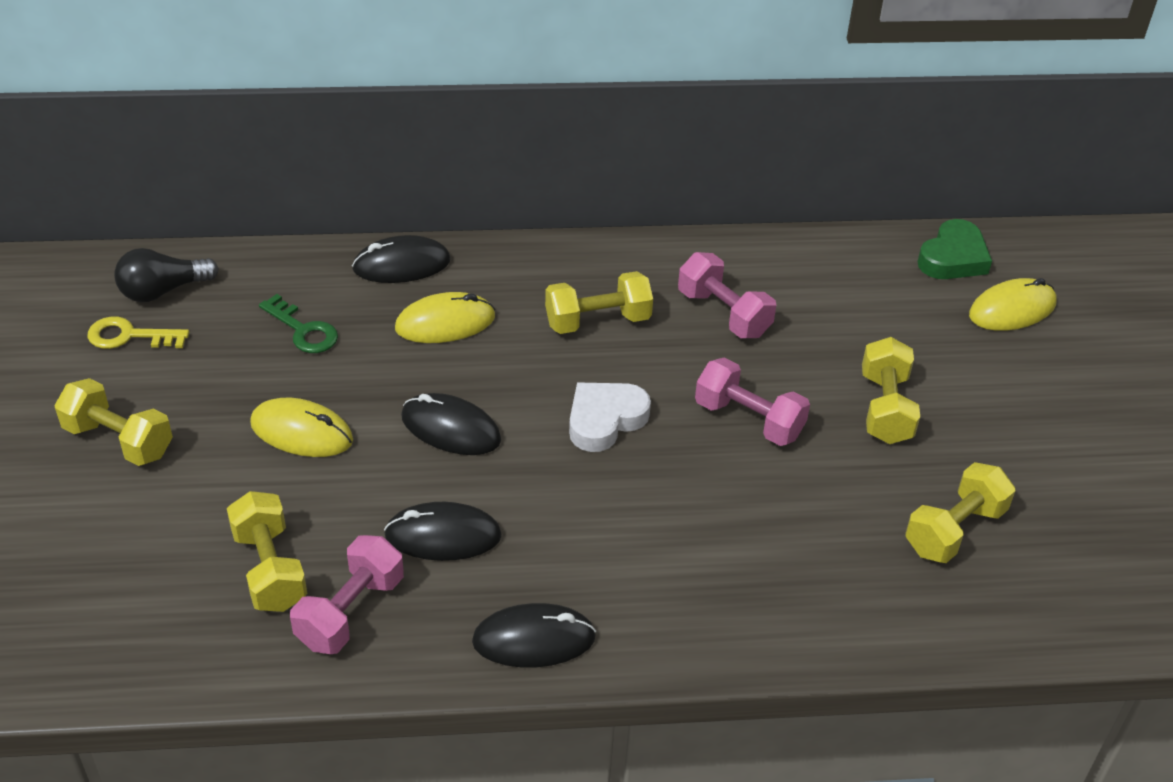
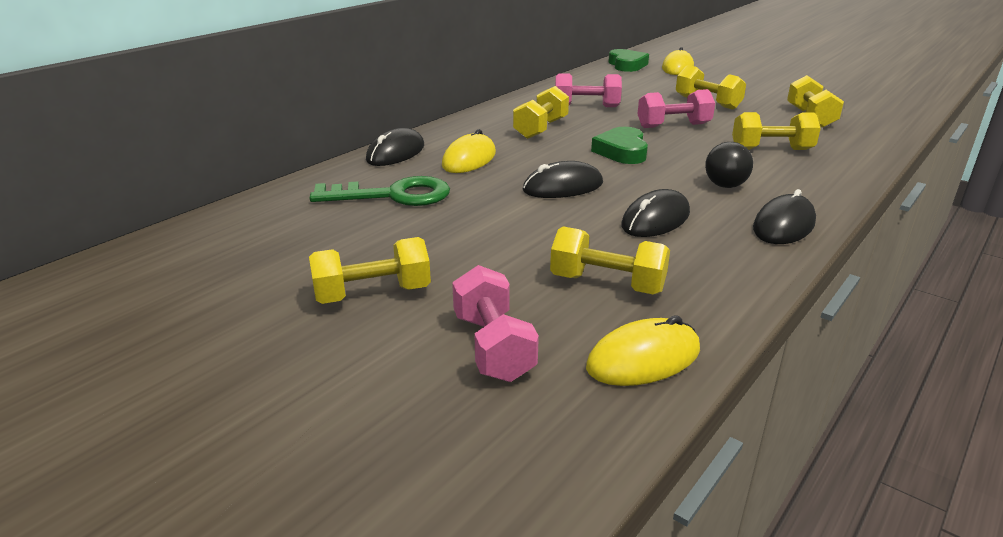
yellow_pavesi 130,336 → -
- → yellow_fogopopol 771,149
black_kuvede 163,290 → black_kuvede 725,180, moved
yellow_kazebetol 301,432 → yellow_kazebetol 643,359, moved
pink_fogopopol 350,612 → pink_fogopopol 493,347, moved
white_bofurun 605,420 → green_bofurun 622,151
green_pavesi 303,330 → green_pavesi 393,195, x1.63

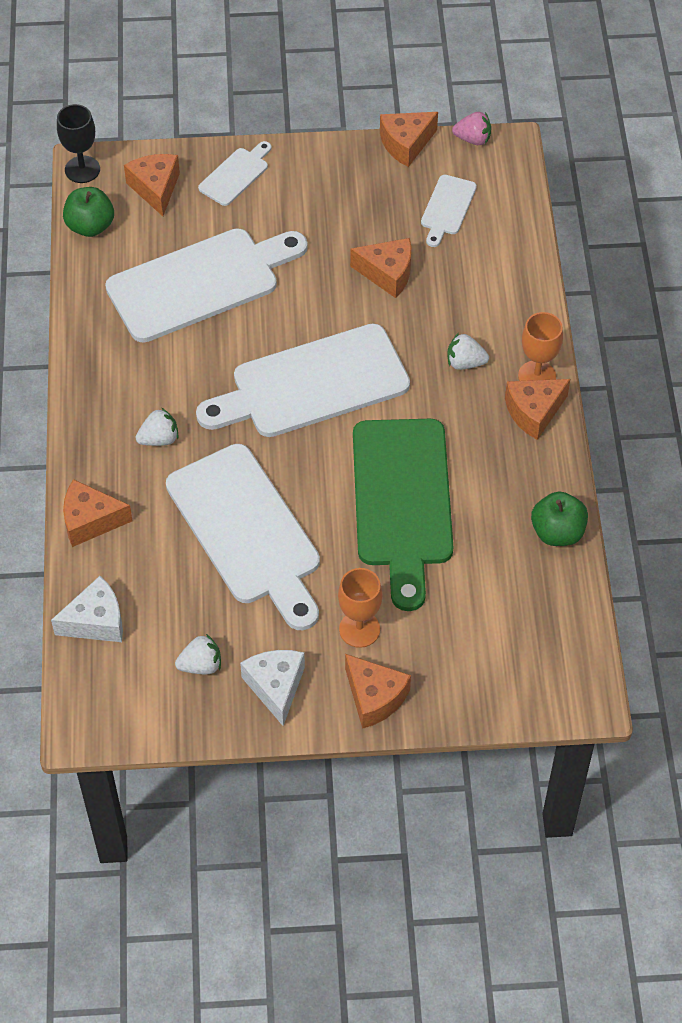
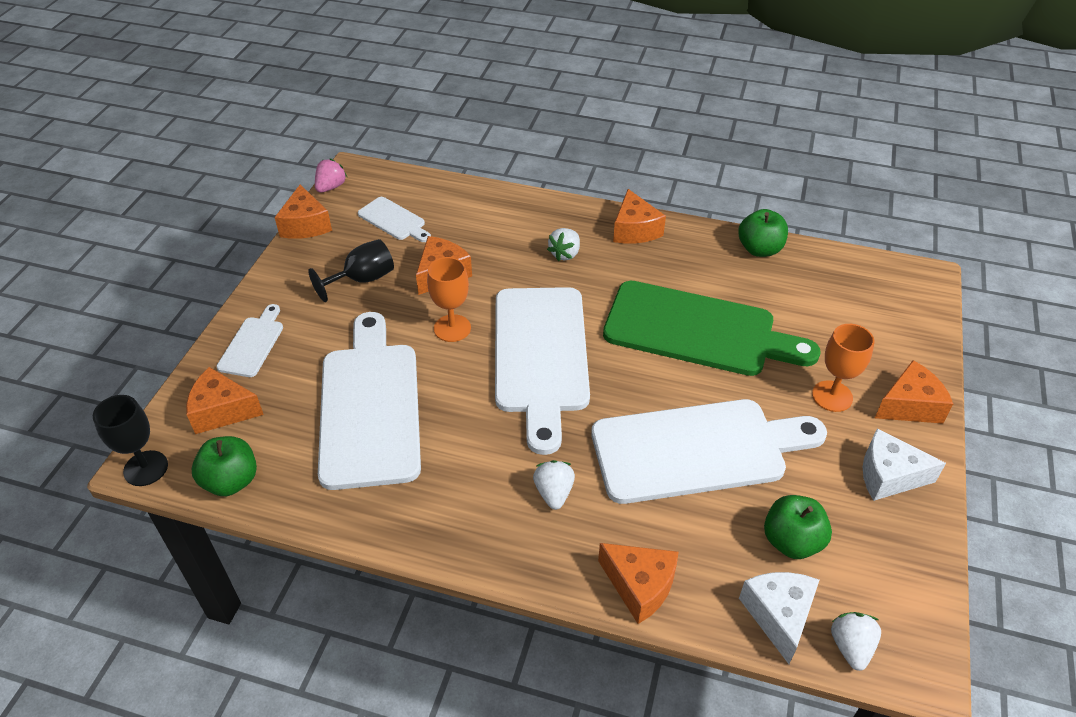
- → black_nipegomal 362,279
- → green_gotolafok 791,541
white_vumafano 201,665 → white_vumafano 851,647, moved
orange_nipegomal 537,376 → orange_nipegomal 452,328, moved
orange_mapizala 90,521 → orange_mapizala 639,586, 75 degrees counterclockwise
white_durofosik 236,175 → white_durofosik 253,344, 45 degrees clockwise

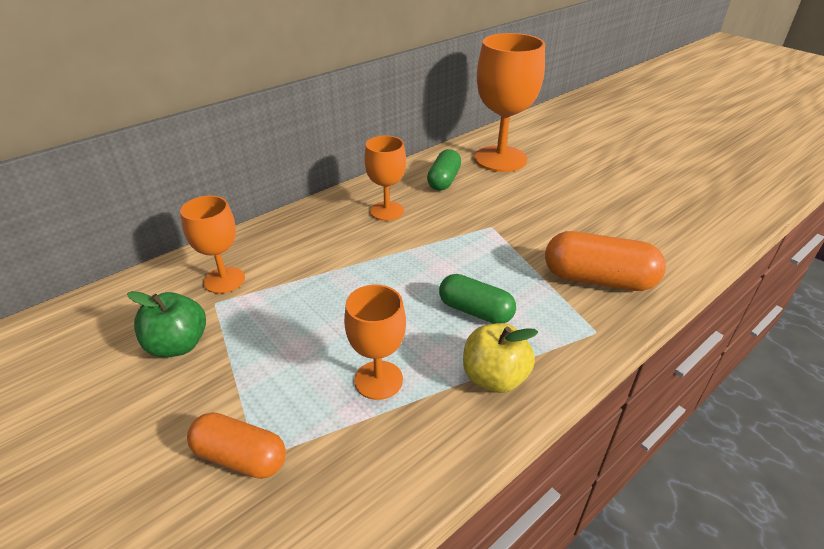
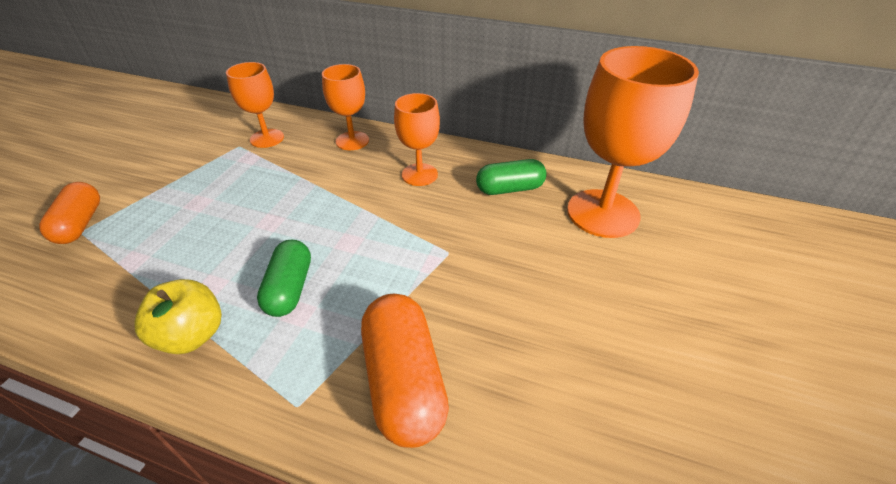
green_gotolafok 178,345 → -
orange_nipegomal 378,380 → orange_nipegomal 352,141, moved

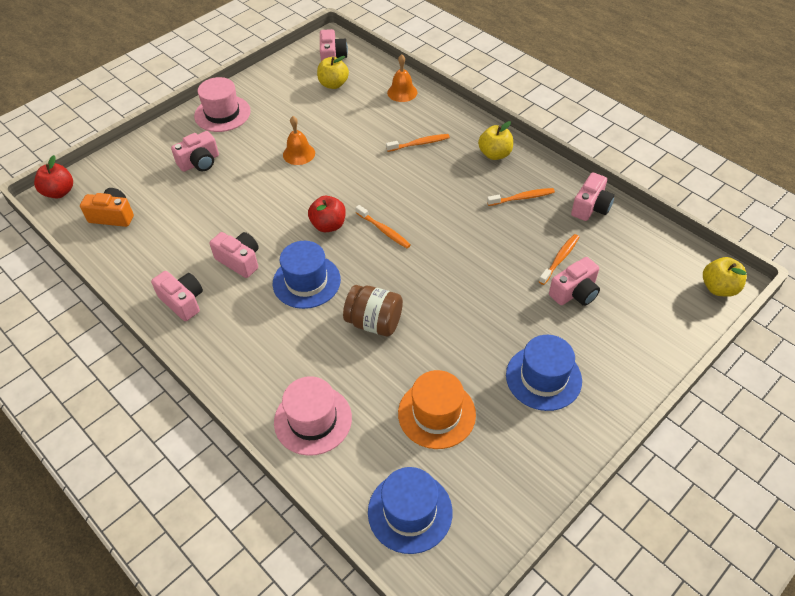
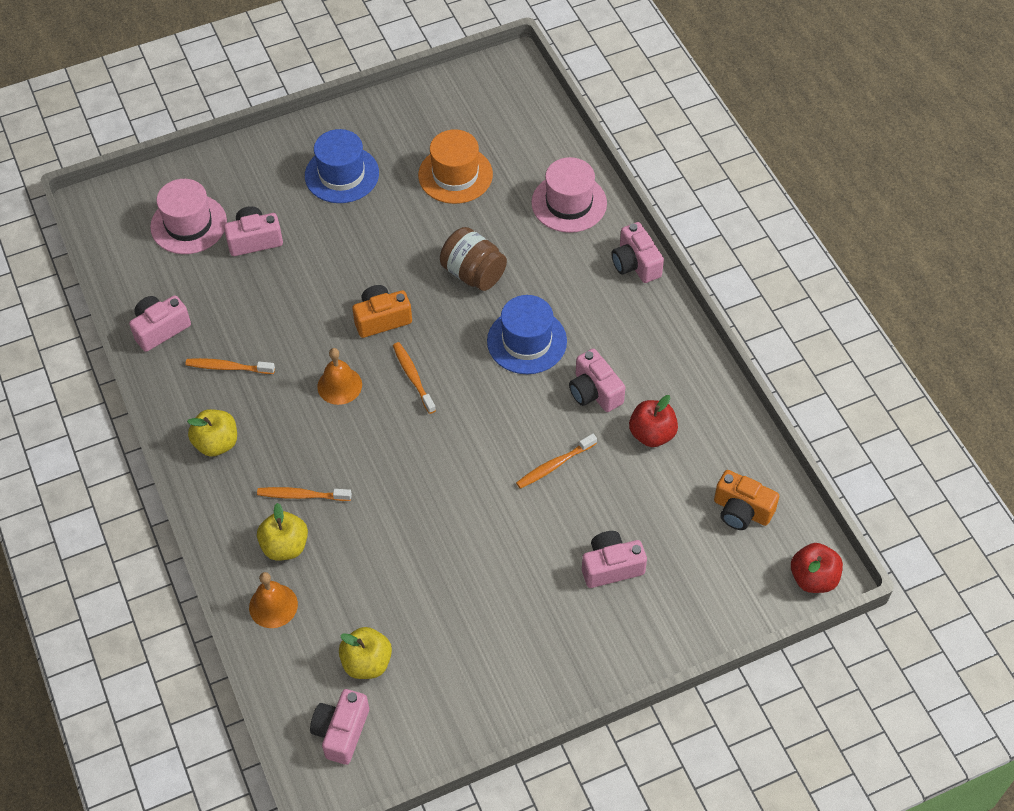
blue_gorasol 410,512 → -
- → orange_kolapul 382,319
pink_kolapul 183,301 → pink_kolapul 635,264, moved
pink_gorasol 222,114 → pink_gorasol 188,224, moved
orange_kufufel 299,153 → orange_kufufel 339,385, moved
red_gotolafok 328,225 → red_gotolafok 652,434, moved
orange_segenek 560,259 → orange_segenek 554,465, moved
yellow_gotolafok 718,288 → yellow_gotolafok 285,546, moved

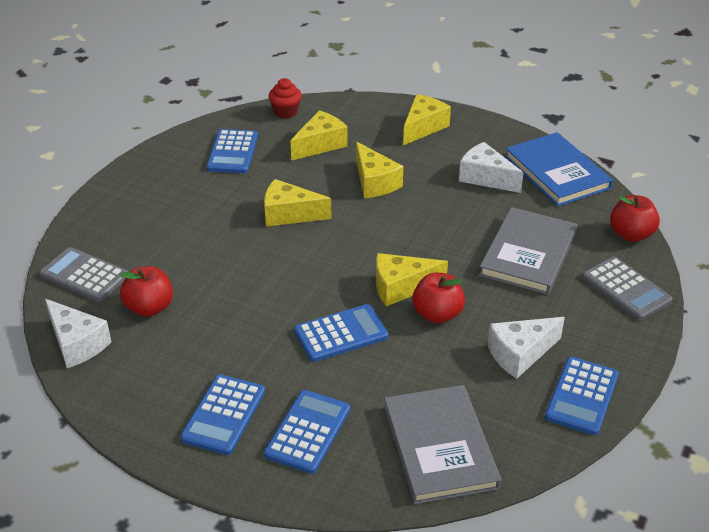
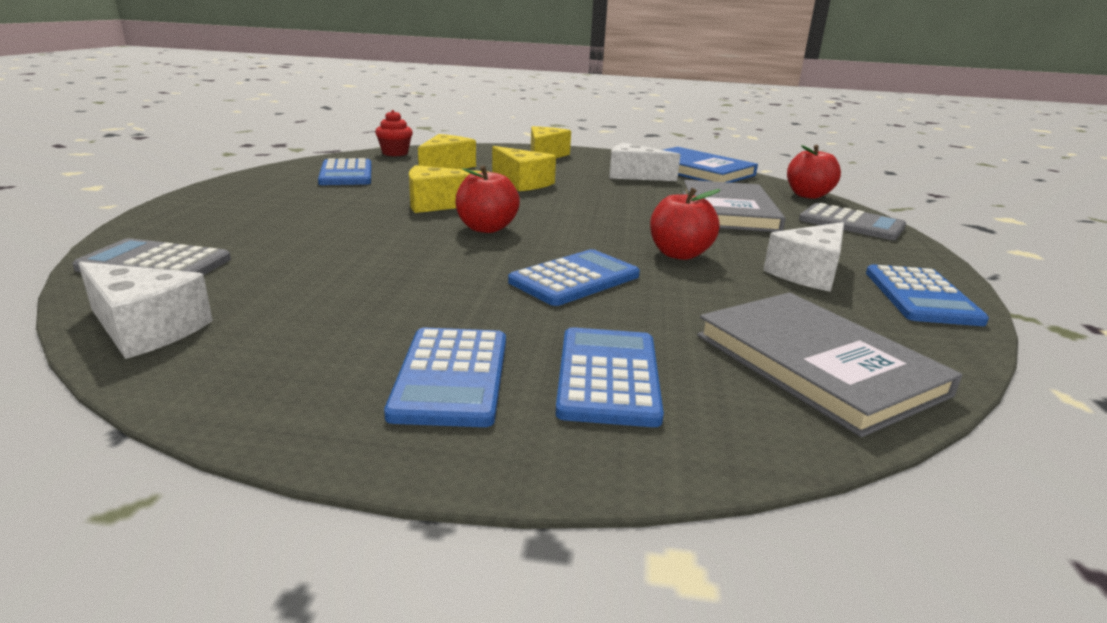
yellow_mapizala 401,287 → -
red_gotolafok 149,308 → red_gotolafok 486,228, moved

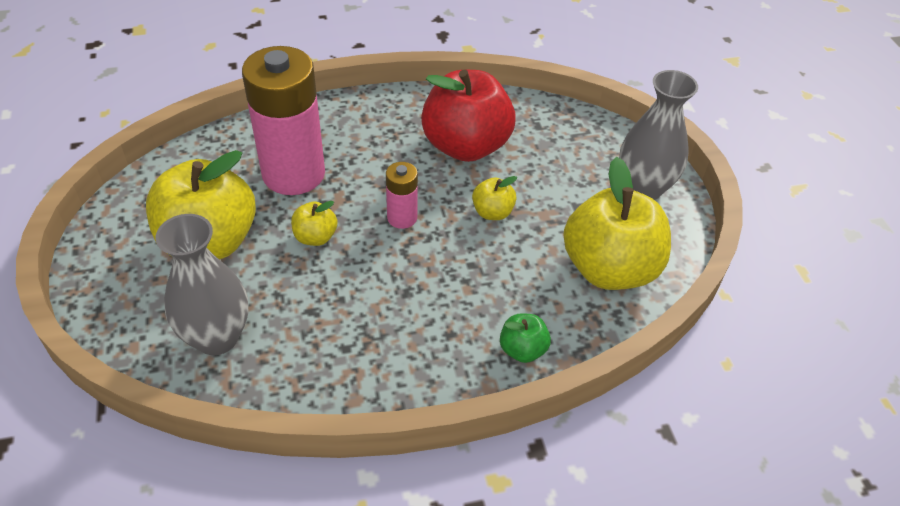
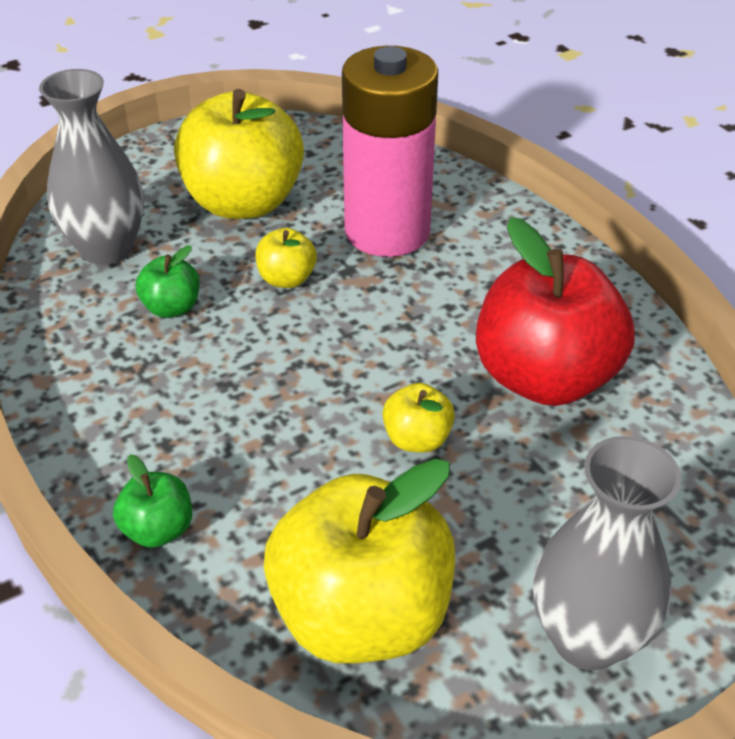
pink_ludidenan 402,218 → -
- → green_gotolafok 171,307

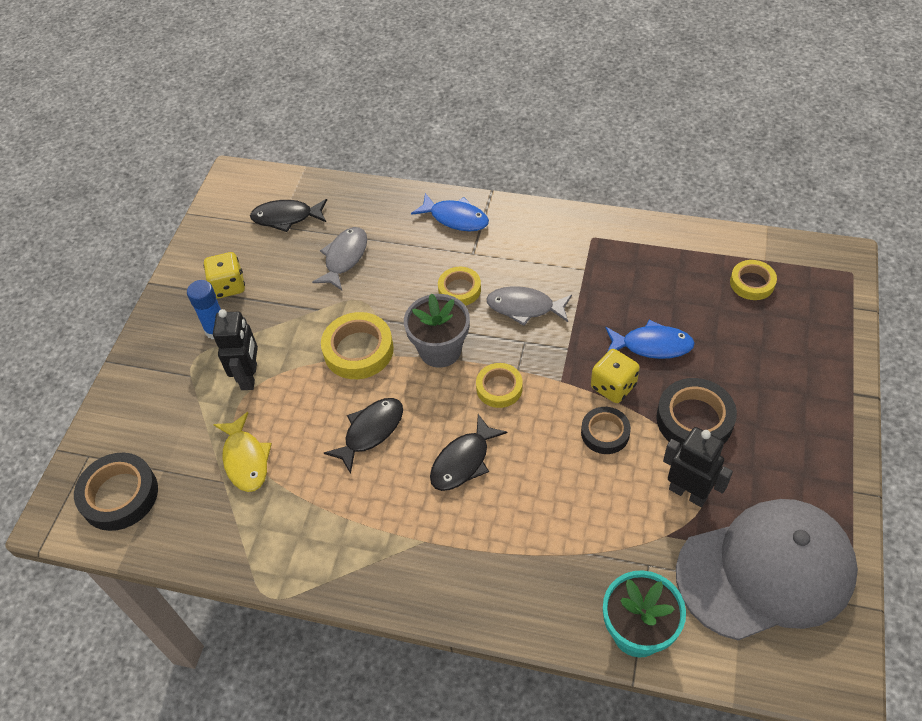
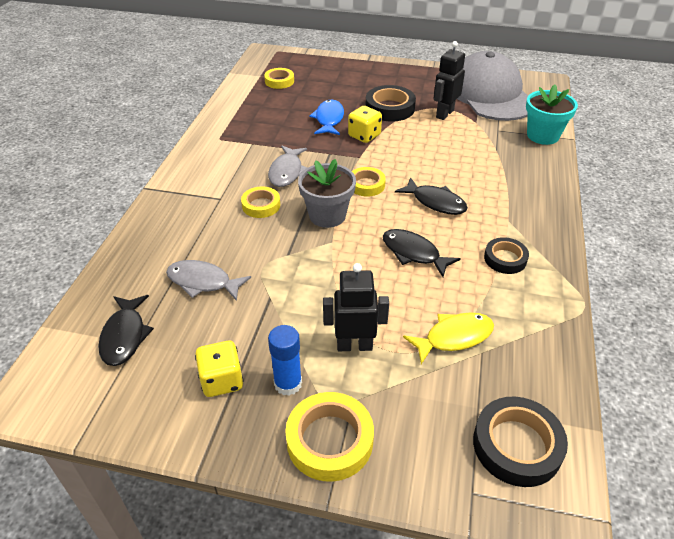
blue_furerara 455,218 → -
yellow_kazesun 358,350 → yellow_kazesun 329,440, moved
black_kazesun 605,433 → black_kazesun 505,259, moved

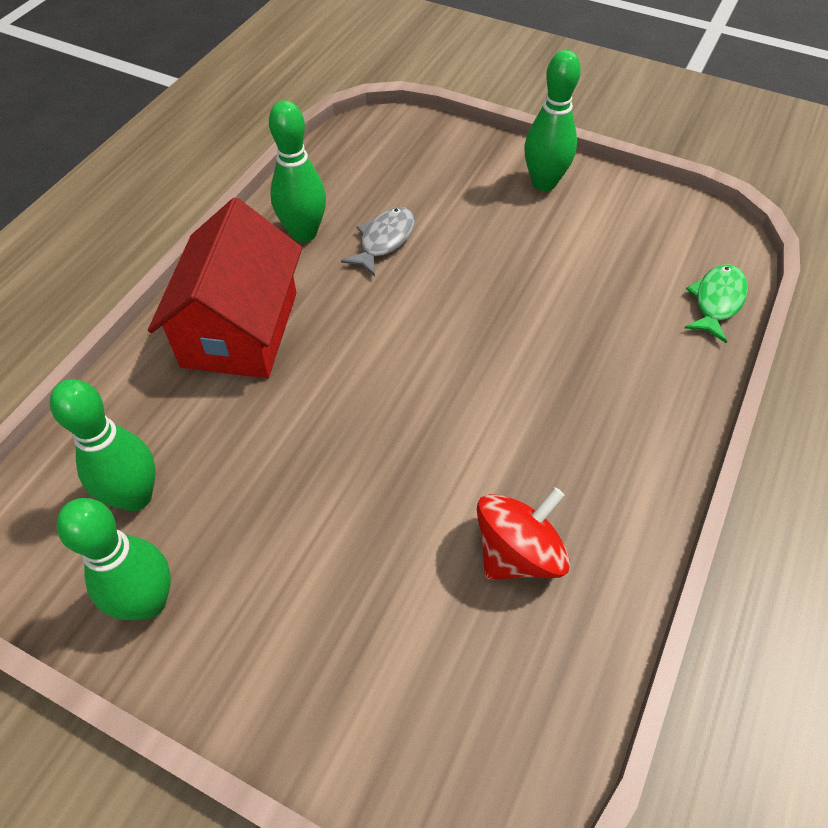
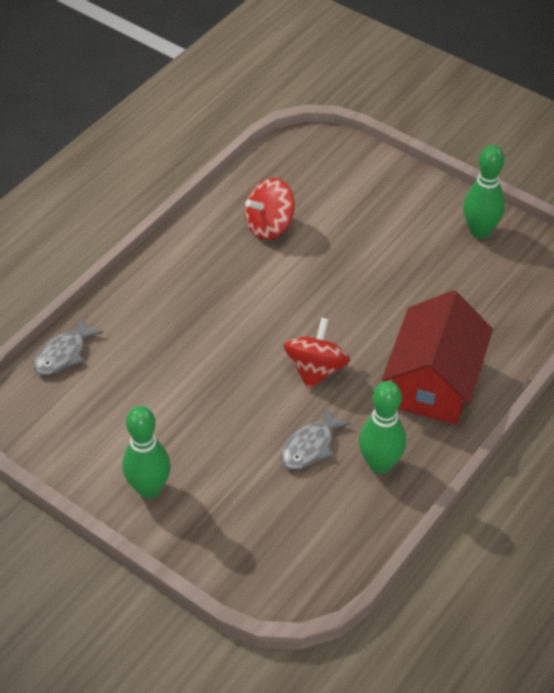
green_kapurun 135,496 → -
- → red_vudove 316,369
green_furerara 716,301 → grey_furerara 63,354

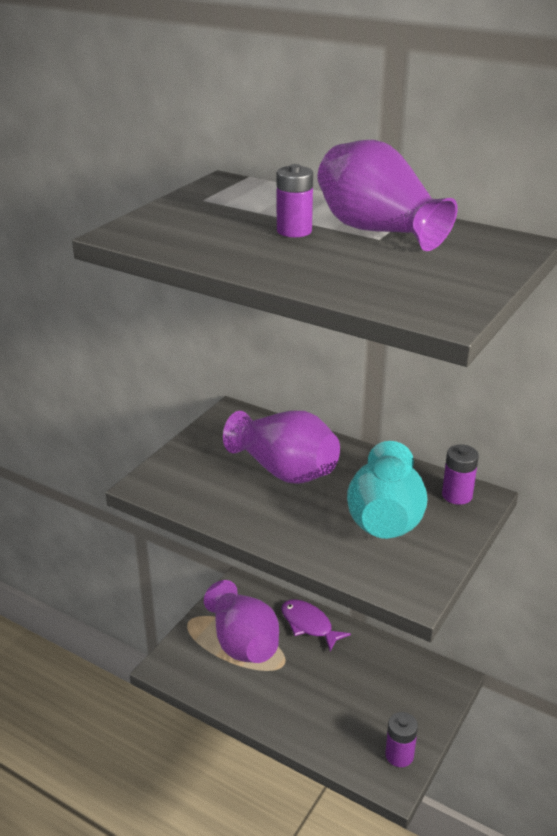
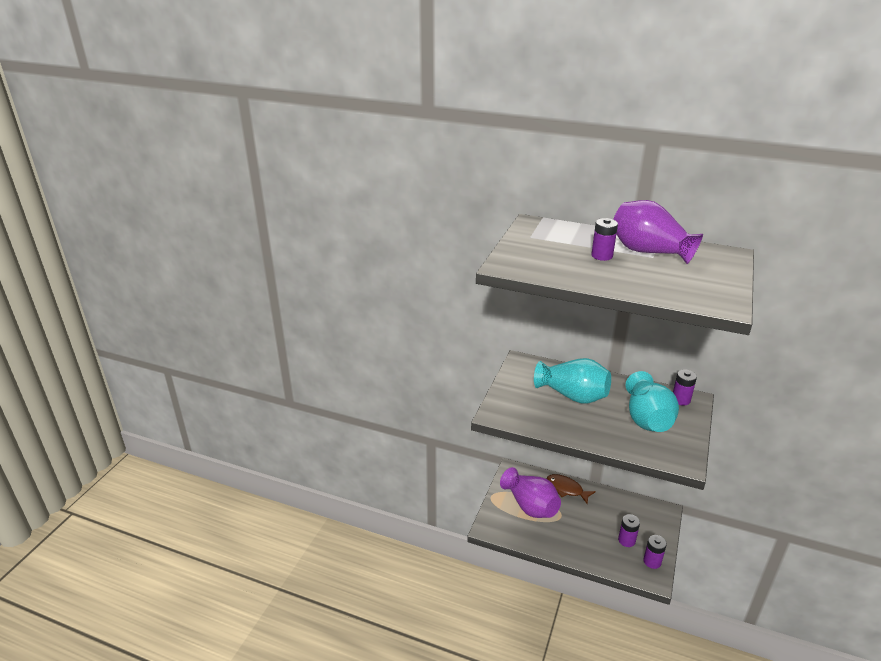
- → purple_ludidenan 626,540
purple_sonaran 284,470 → turquoise_sonaran 573,395
purple_furerara 309,625 → brown_furerara 566,489

